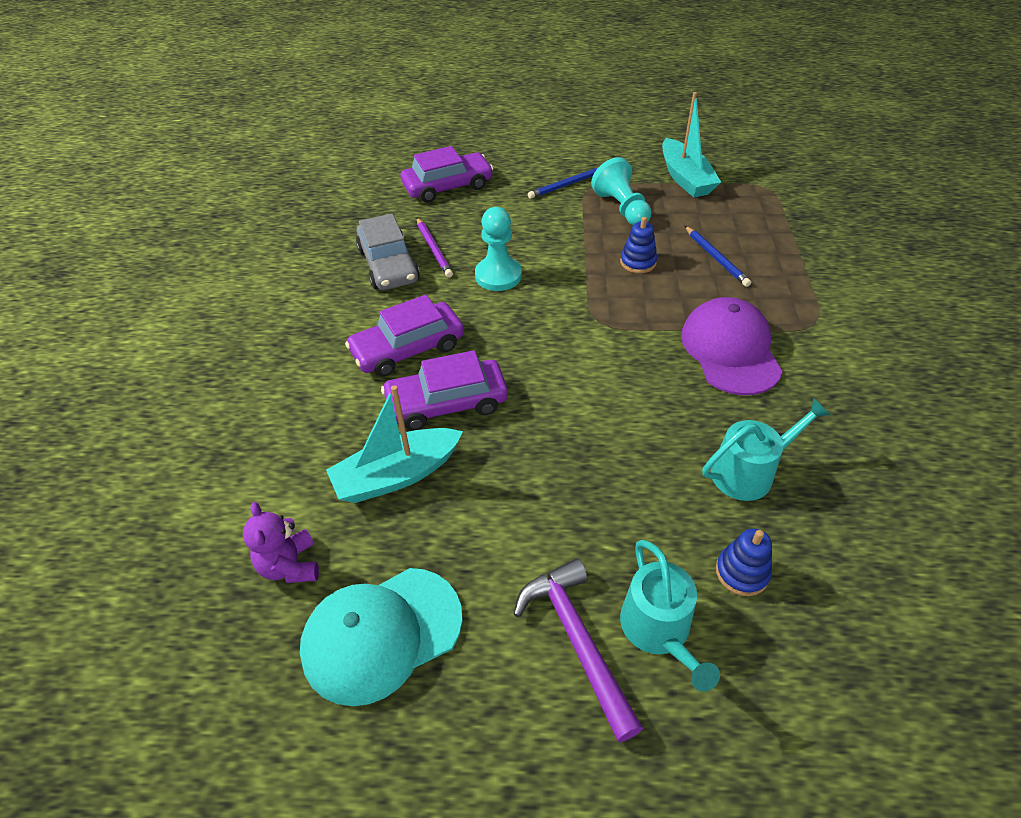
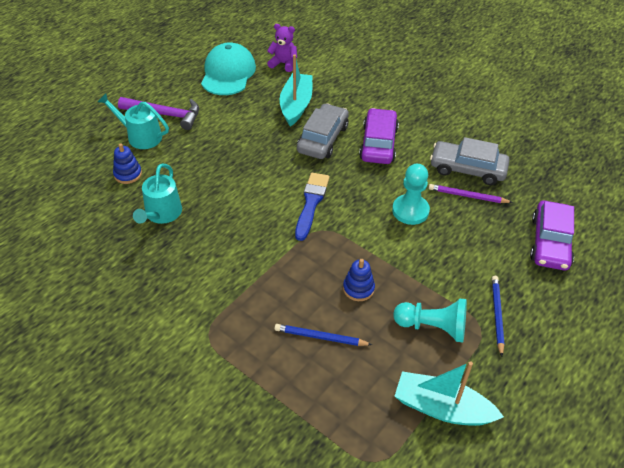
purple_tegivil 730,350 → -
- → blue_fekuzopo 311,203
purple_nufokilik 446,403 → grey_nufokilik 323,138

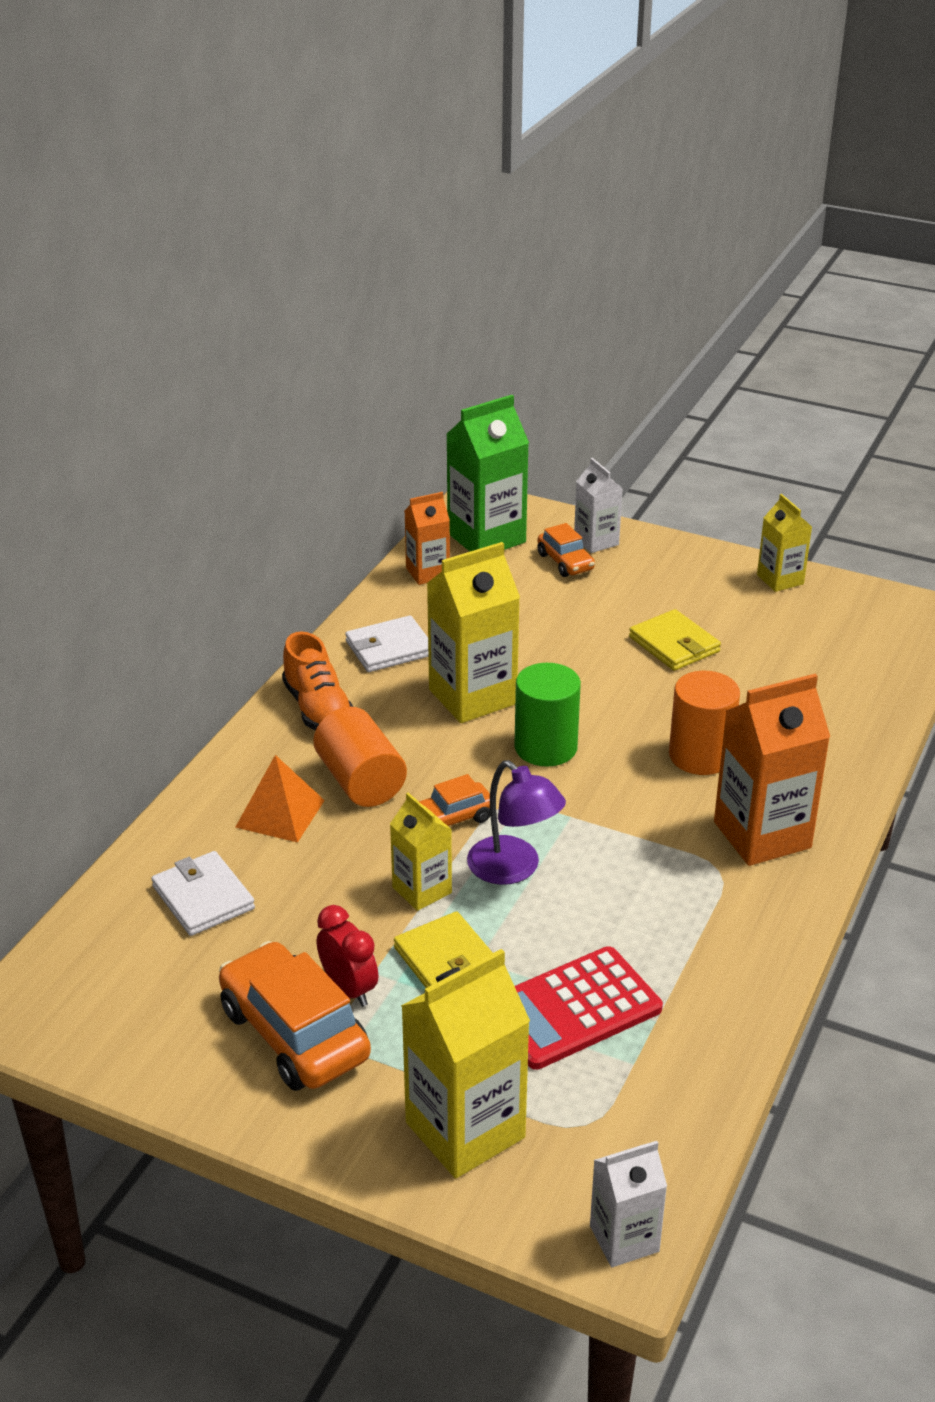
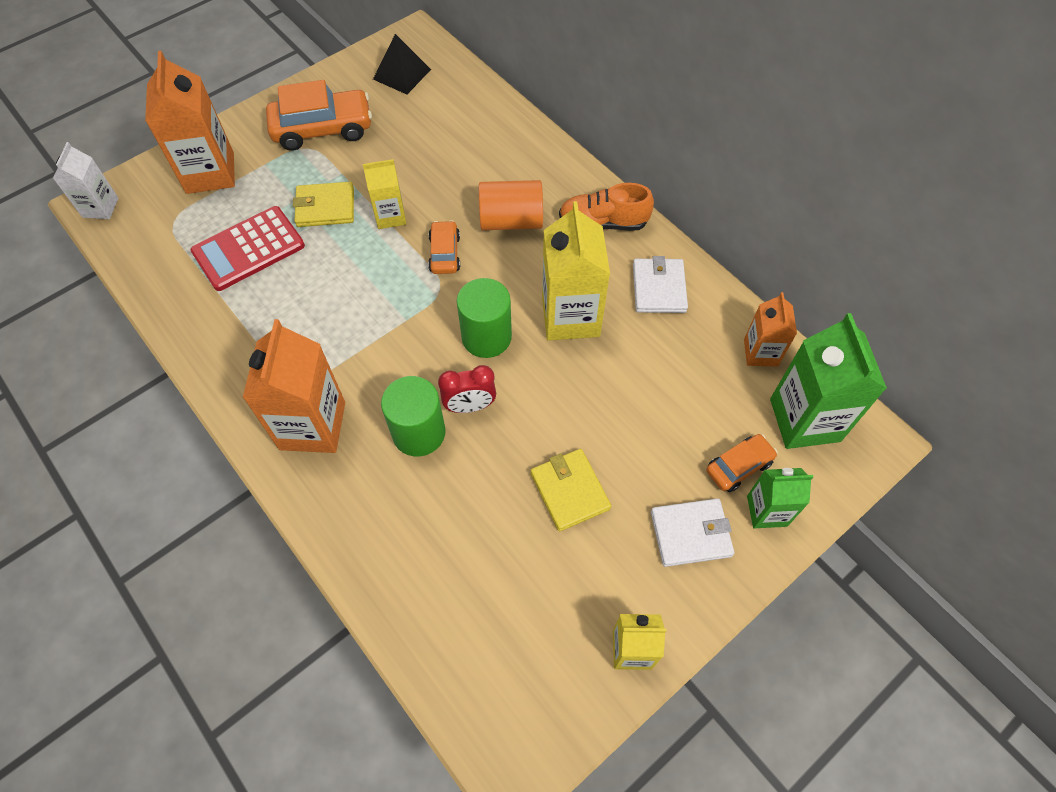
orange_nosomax 280,813 → -
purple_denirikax 514,869 → -
- → black_nosomax 402,74
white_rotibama 203,897 → white_rotibama 690,534, moved
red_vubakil 349,989 → red_vubakil 470,406, moved
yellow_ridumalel 465,1130 → orange_ridumalel 210,173
white_ridumalel 596,541 → green_ridumalel 766,511
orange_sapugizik 700,755 → green_sapugizik 419,432
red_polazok 573,1009 → red_polazok 248,249, 120 degrees counterclockwise
orange_nufokilik 565,562 → orange_nufokilik 738,466, 150 degrees clockwise
yellow_rotibama 674,644 → yellow_rotibama 570,491, 75 degrees clockwise

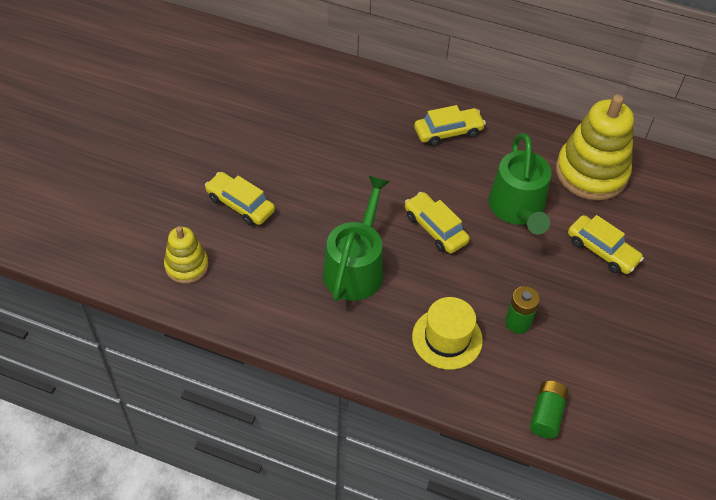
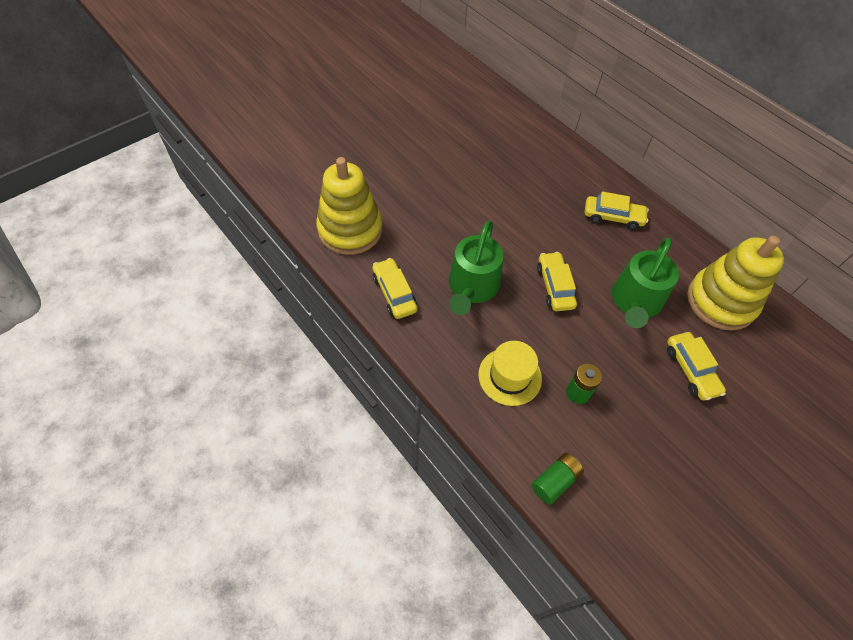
yellow_nufokilik 240,204 → yellow_nufokilik 394,293, moved
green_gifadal 355,267 → green_gifadal 472,287, 150 degrees clockwise
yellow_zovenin 187,266 → yellow_zovenin 350,229, x1.83

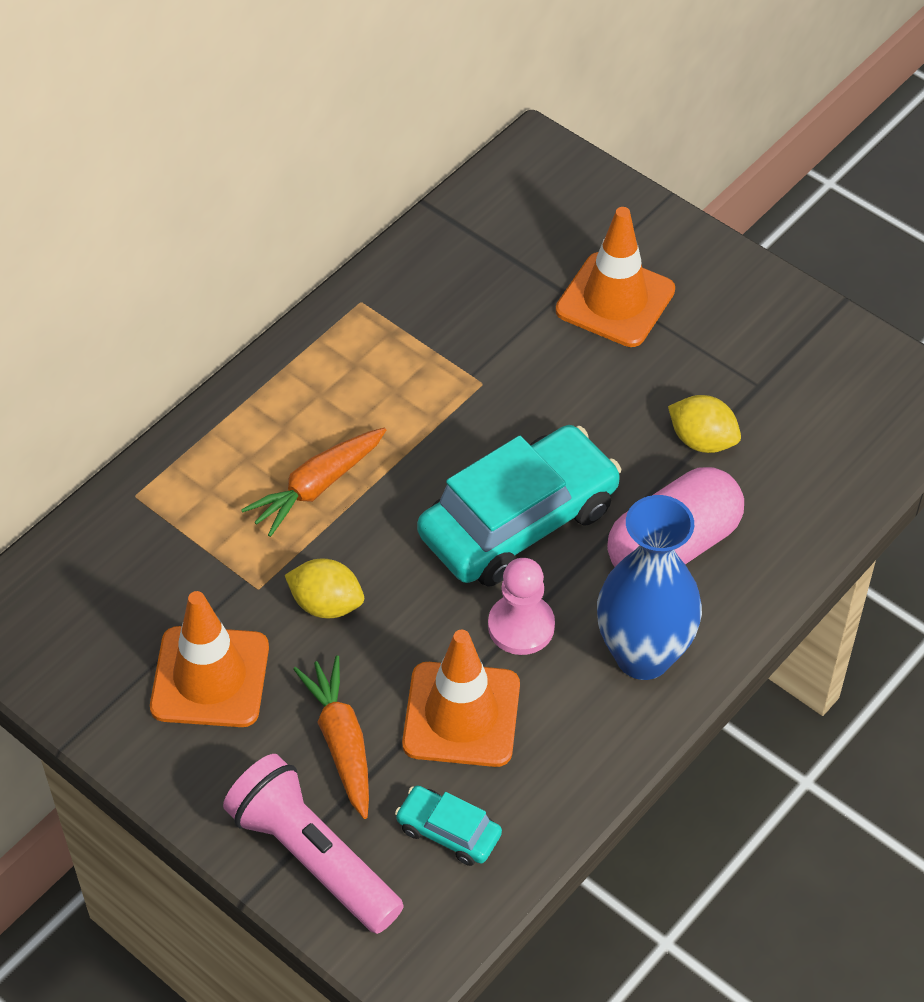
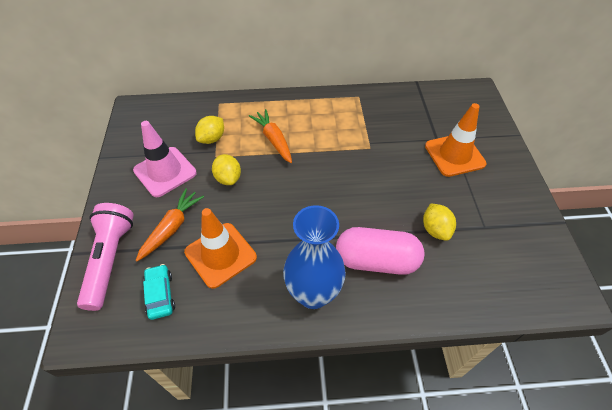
turquoise_nufokilik 518,521 → -
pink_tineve 521,626 → -
- → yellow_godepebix 212,139
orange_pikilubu 210,677 → pink_pikilubu 165,172
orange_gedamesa 317,487 → orange_gedamesa 273,140, 60 degrees clockwise

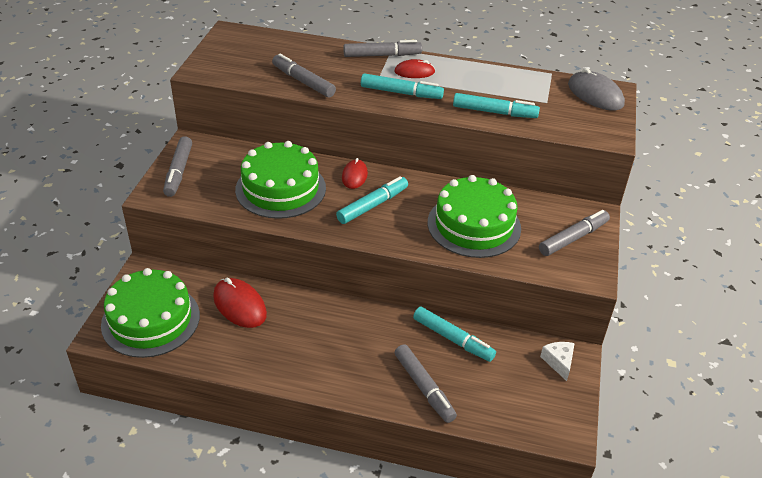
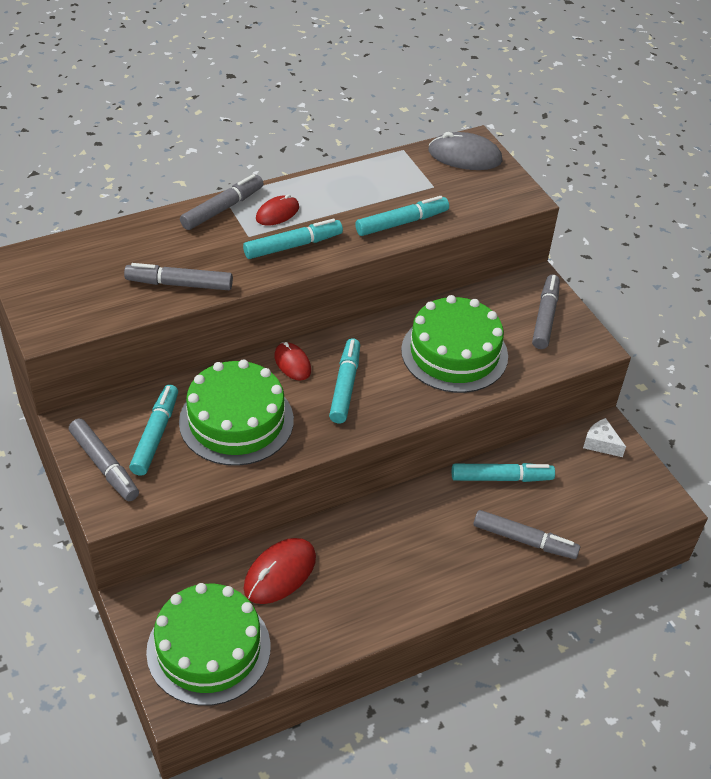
- → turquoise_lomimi 155,435
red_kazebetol 239,305 → red_kazebetol 280,573, 60 degrees counterclockwise

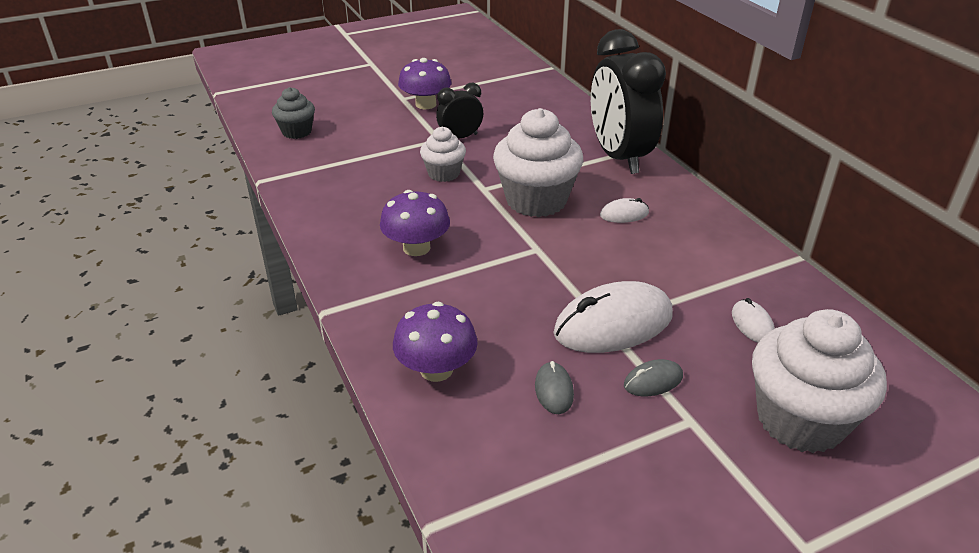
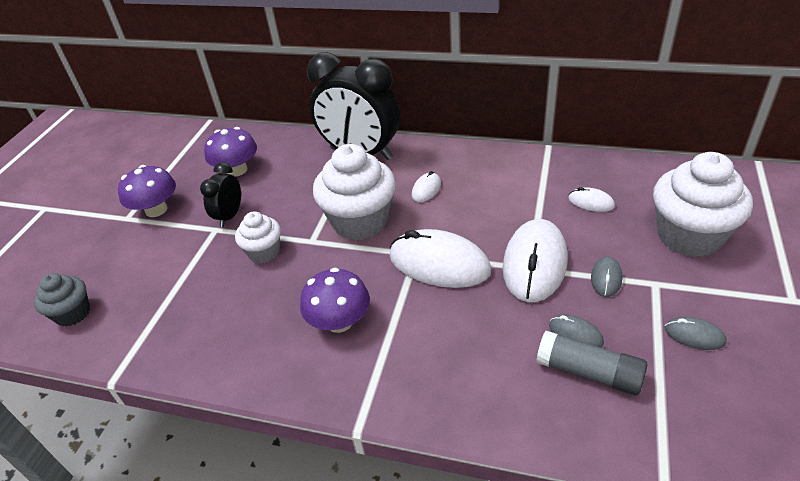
- → white_kazebetol 439,264
- → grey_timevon 588,372
- → grey_kazebetol 694,335
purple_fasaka 436,369 → purple_fasaka 237,170, moved

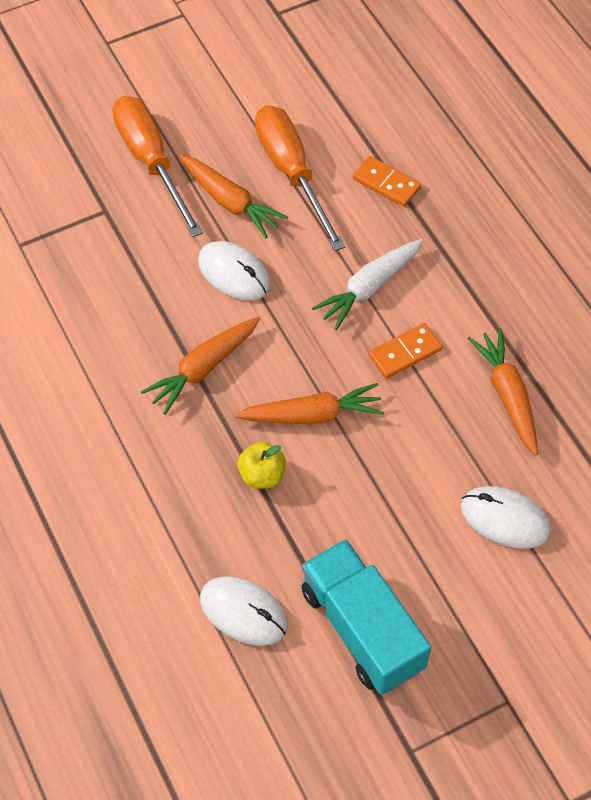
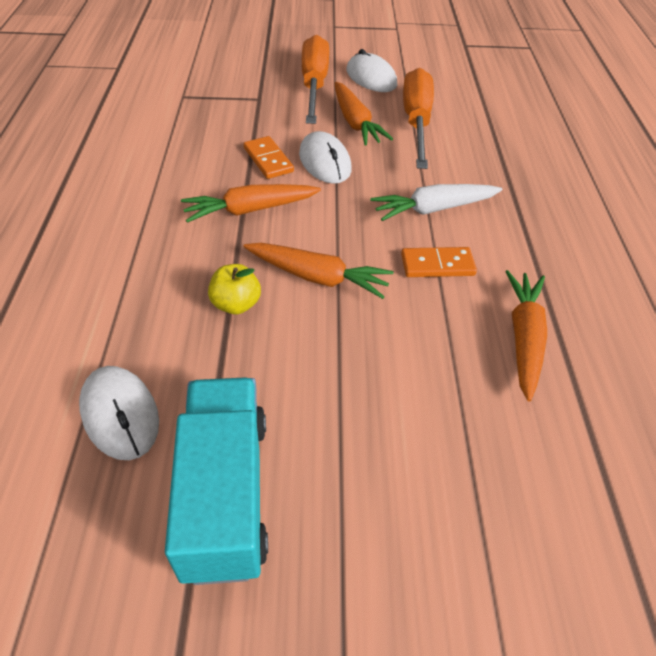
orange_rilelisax 386,183 → orange_rilelisax 268,160, moved
white_kazebetol 505,519 → white_kazebetol 371,78, moved

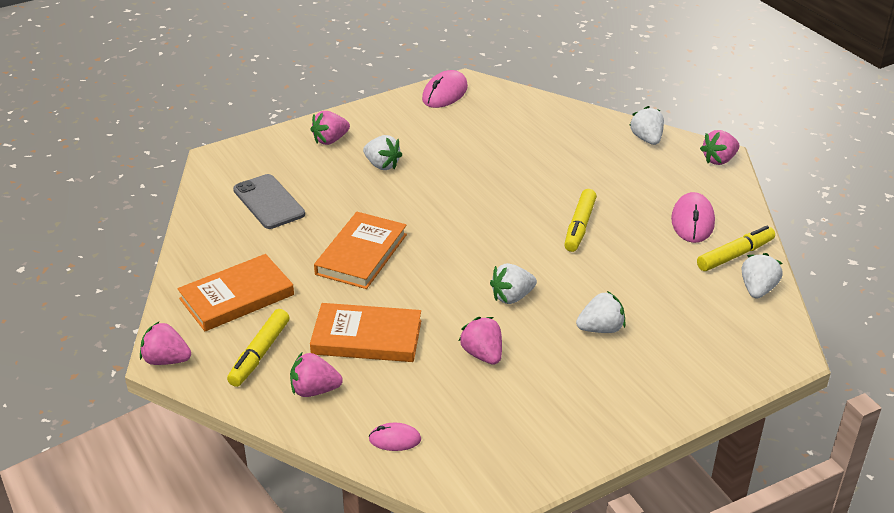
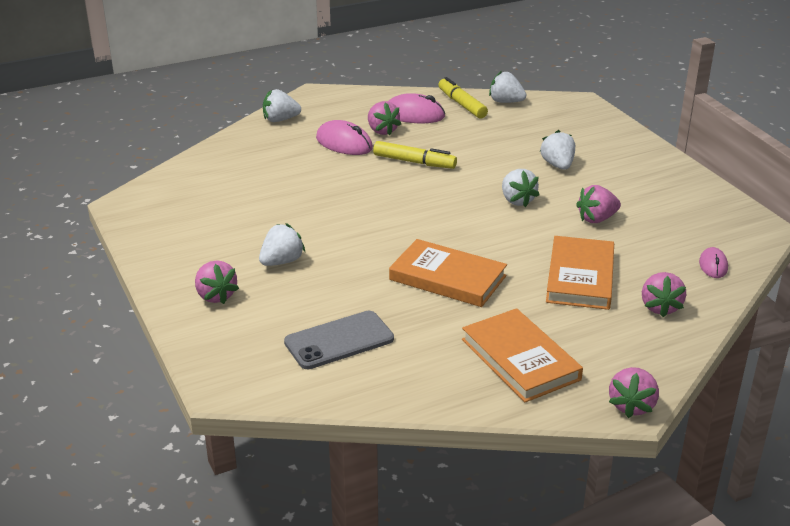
yellow_lomimi 260,354 → -
pink_kazebetol 444,93 → pink_kazebetol 344,143, moved
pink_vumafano 719,160 → pink_vumafano 382,131, moved

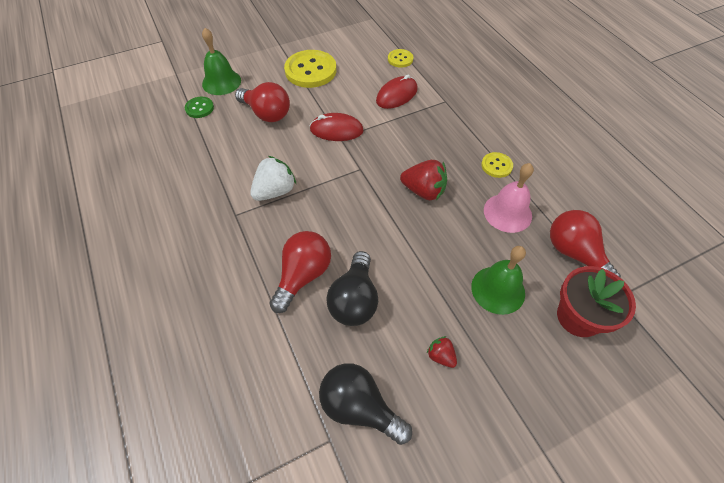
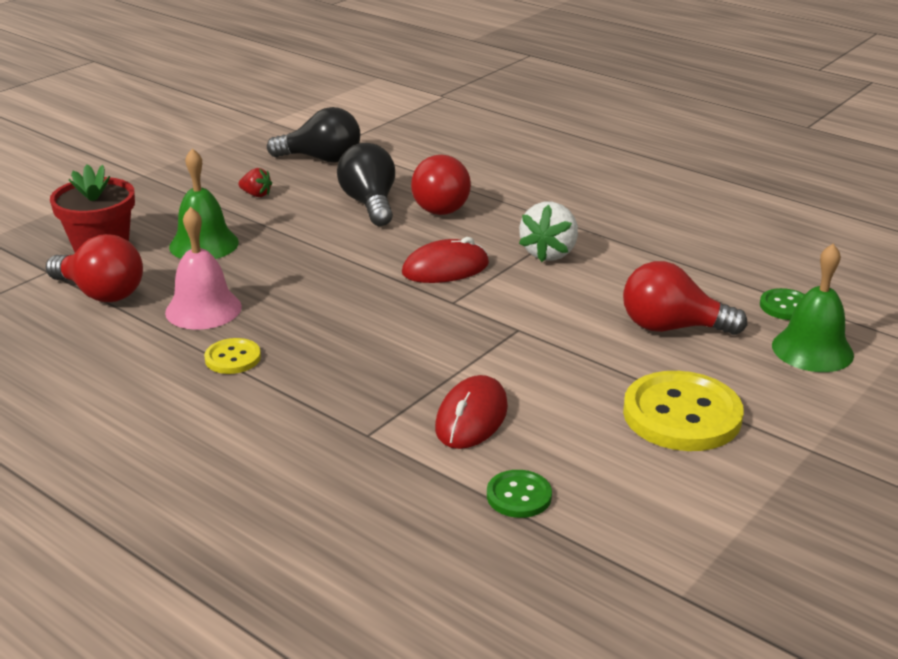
red_vumafano 423,191 → -
red_kazebetol 336,130 → red_kazebetol 445,268, moved
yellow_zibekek 400,59 → green_zibekek 519,496

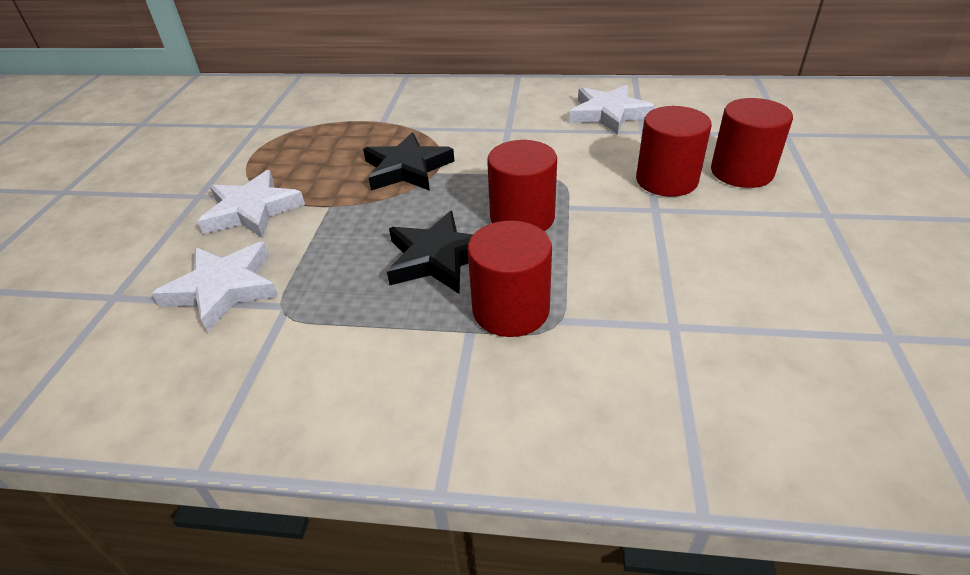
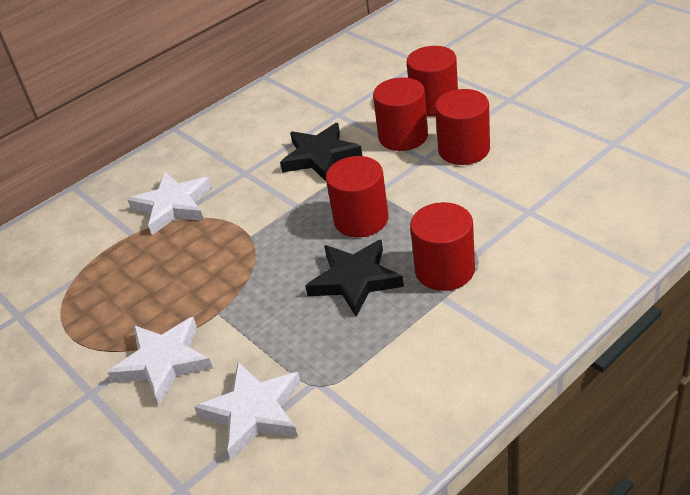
- → red_sapugizik 464,150
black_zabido 407,169 → black_zabido 320,156, moved
white_zabido 608,114 → white_zabido 173,206, moved

